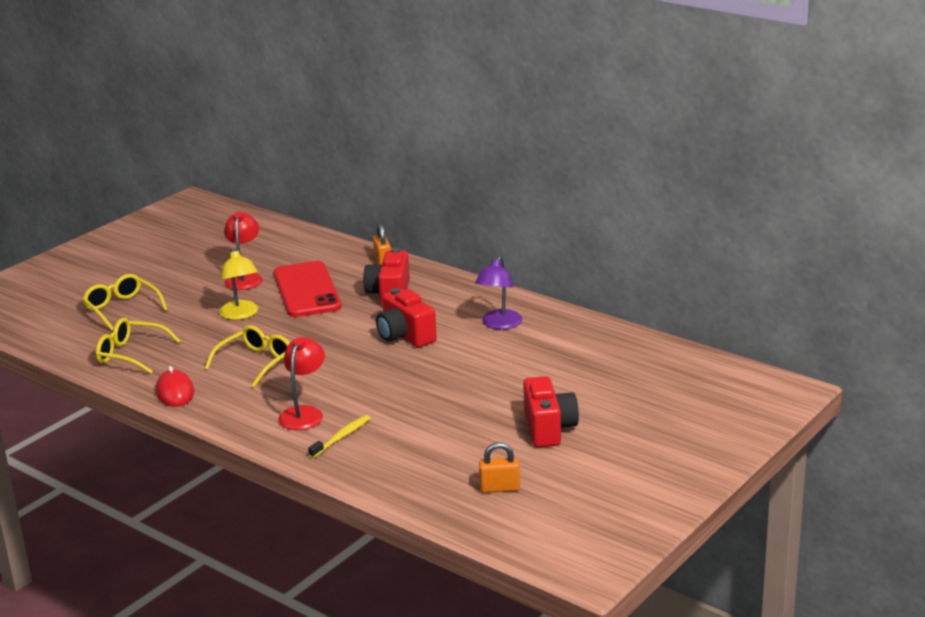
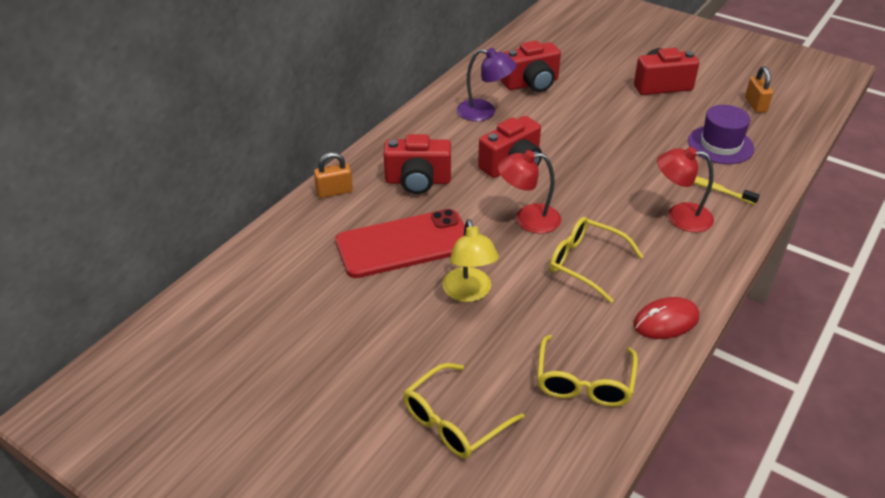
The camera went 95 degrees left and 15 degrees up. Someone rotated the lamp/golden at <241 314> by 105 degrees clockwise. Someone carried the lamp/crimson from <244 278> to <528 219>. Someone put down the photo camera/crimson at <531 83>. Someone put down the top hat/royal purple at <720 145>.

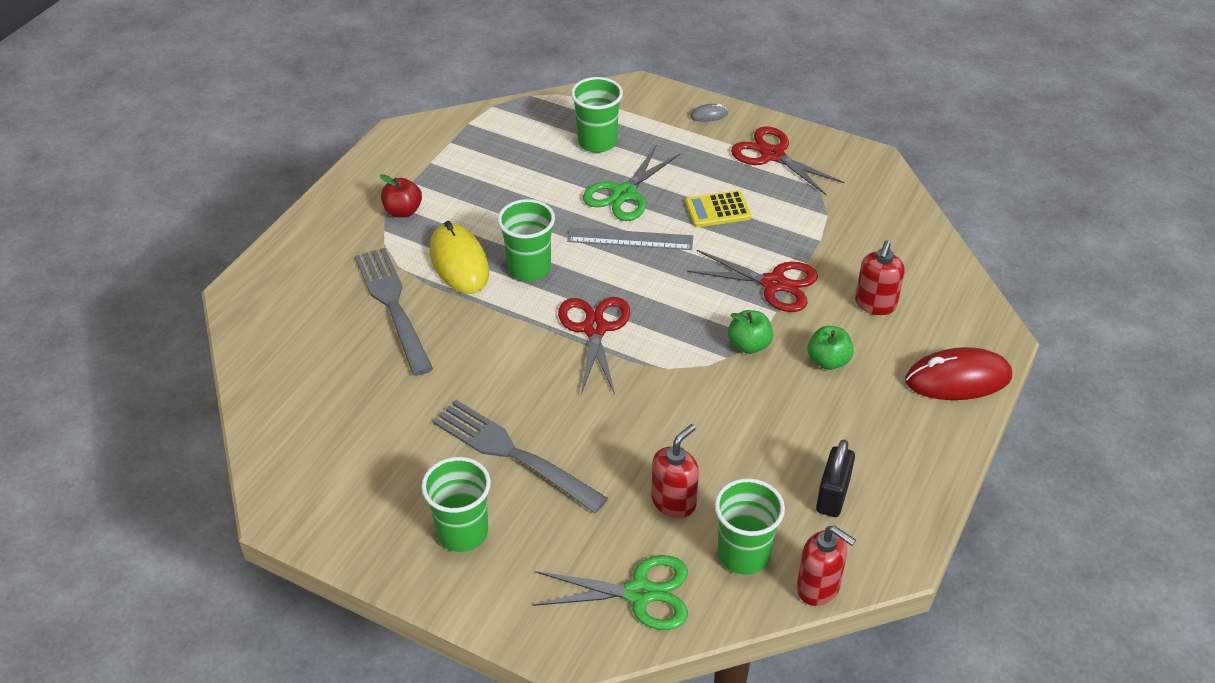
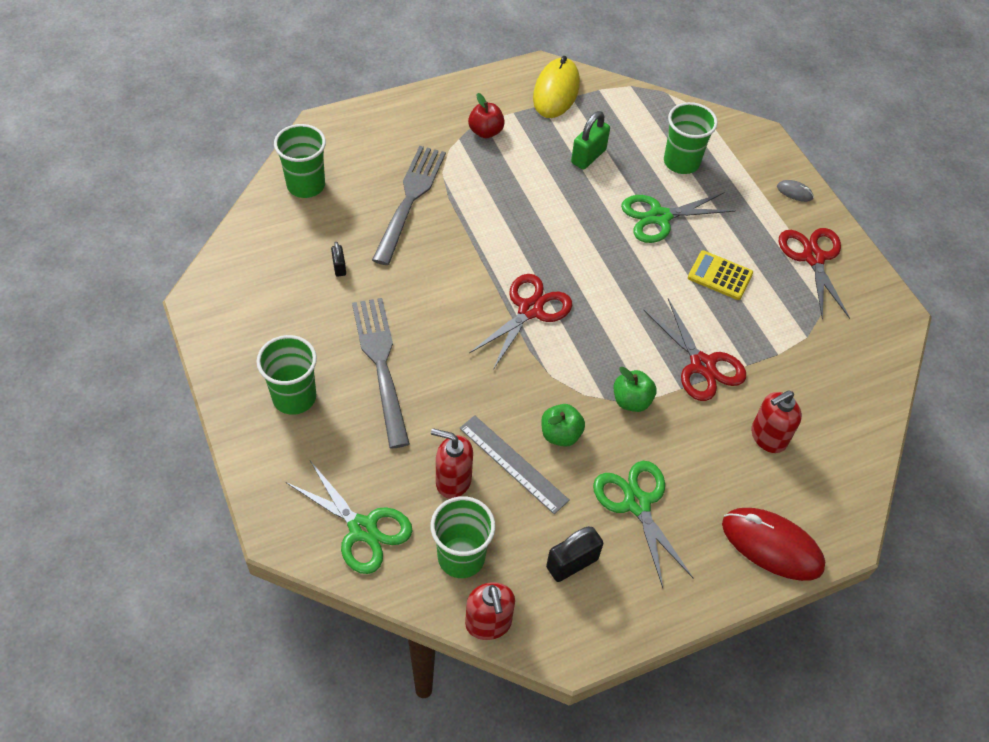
The camera went 35 degrees right and 10 degrees up. Someone carried the beaker/green from <529 268> to <306 185>. Someone put down the padlock/black at <339 267>. Someone rotated the pump bottle/crimson at <674 502> by 150 degrees counterclockwise. Someone carried the straightedge/ash-grey from <630 239> to <513 464>. Someone carried the PC mouse/golden from <459 262> to <556 91>. Someone carried the apple/green from <828 361> to <560 434>. Someone put down the padlock/green at <588 156>. Someone put down the shears/green at <637 503>.

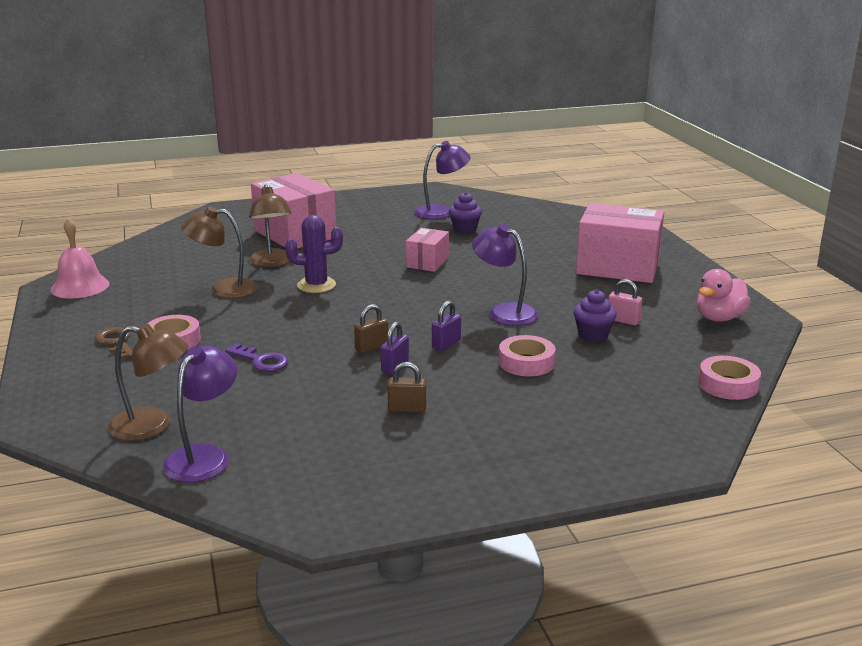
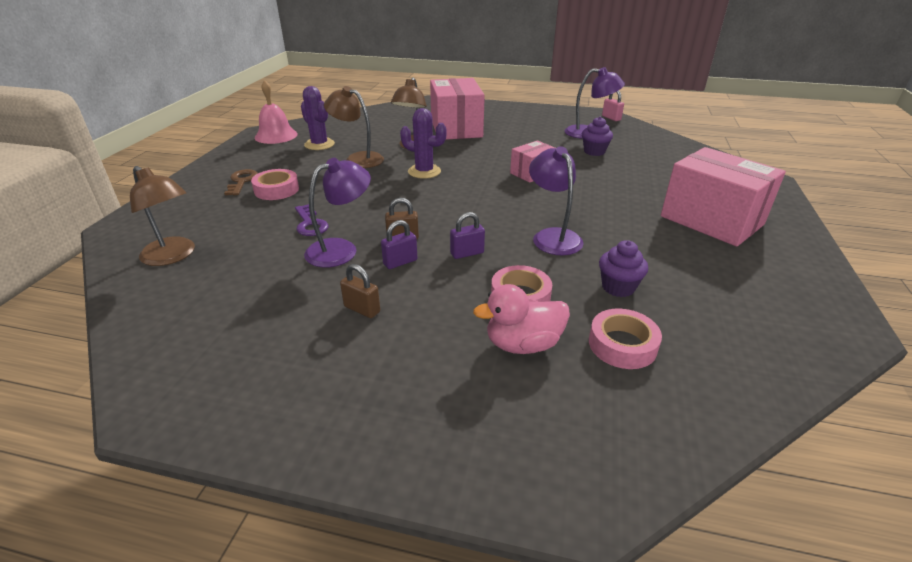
The camera went 30 degrees right and 10 degrees up. Someone put down the cactus/royal purple at <319 144>. Someone carried the lamp/royal purple from <204 456> to <341 249>. Someone carried the toy duck/rosy from <719 318> to <523 344>. Someone carried the roll of tape/rosy from <728 384> to <622 345>. Someone carried the padlock/rosy from <623 320> to <611 118>.

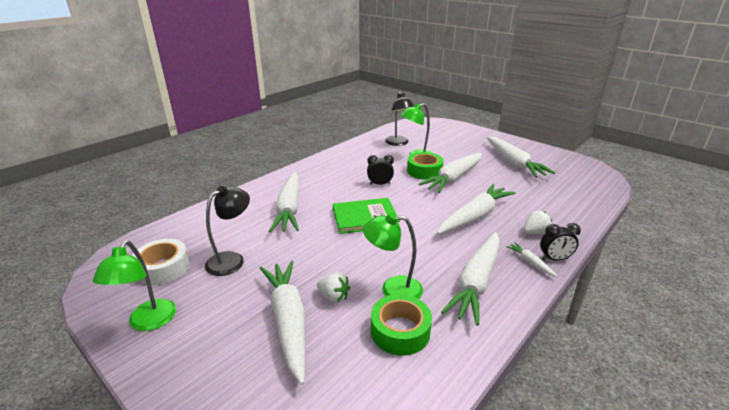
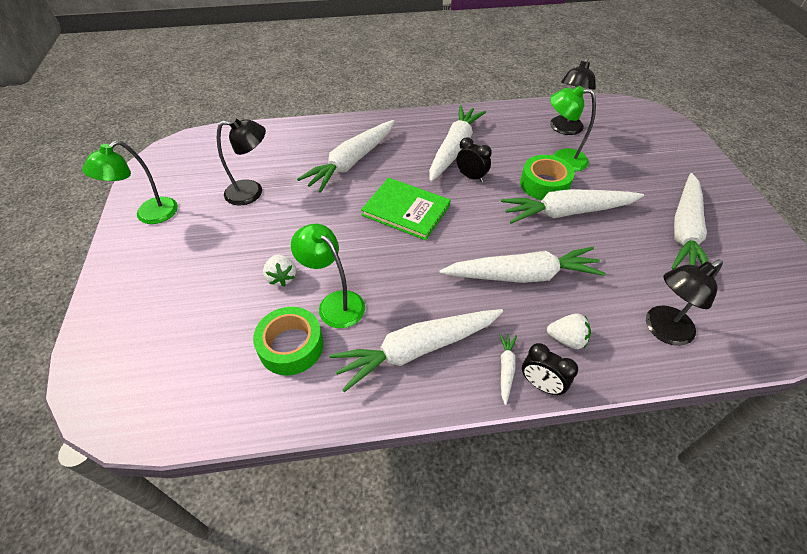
The camera went 40 degrees right and 20 degrees up. Someone carried the carrot/snow-white from <288 321> to <454 149>. Someone put down the lamp/black at <662 330>. Someone took away the roll of tape/snow-white at <163 268>.

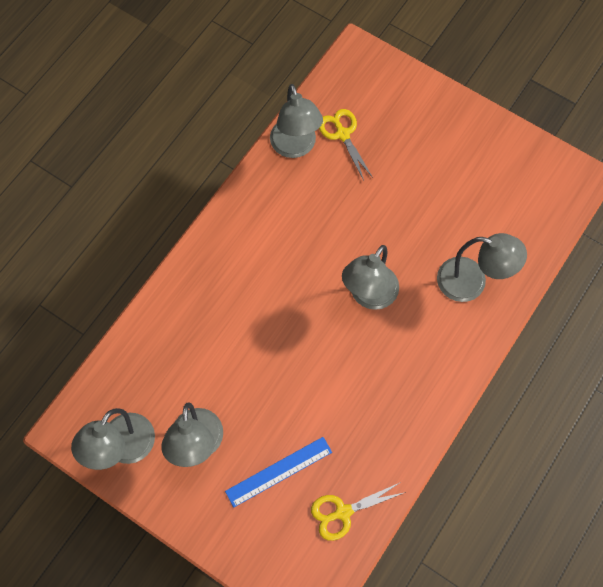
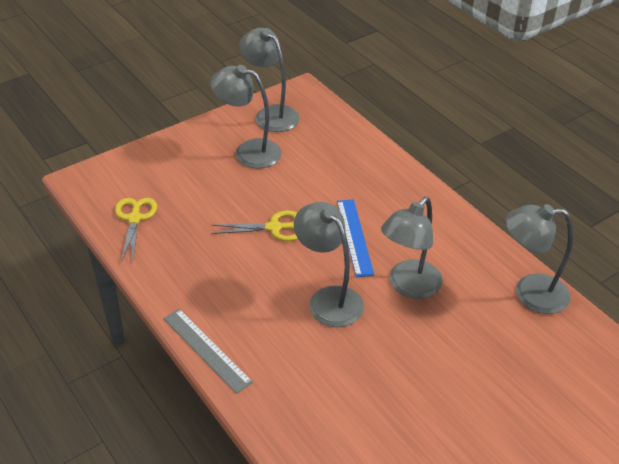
The camera went 110 degrees right and 25 degrees down. Someone put down the straightedge/ash-grey at <206 349>. Someone carried the shears/golden from <342 134> to <274 228>. Someone carried the straightedge/royal blue from <279 471> to <354 237>. Someone carried the lamp/ash-grey from <472 282> to <408 286>.

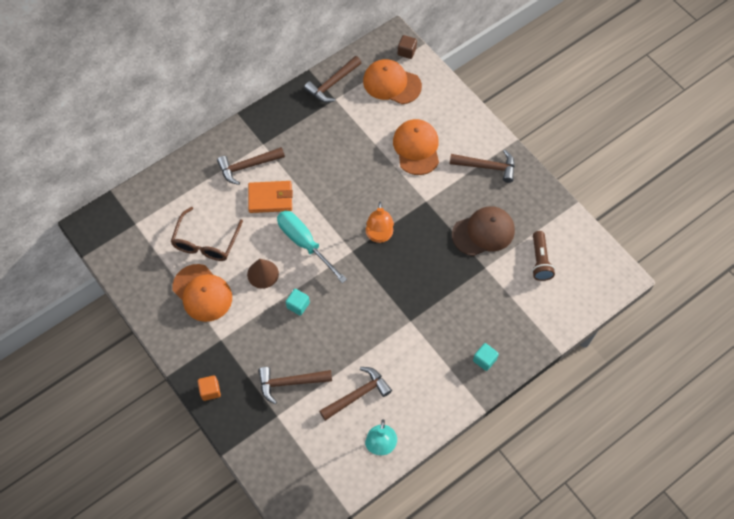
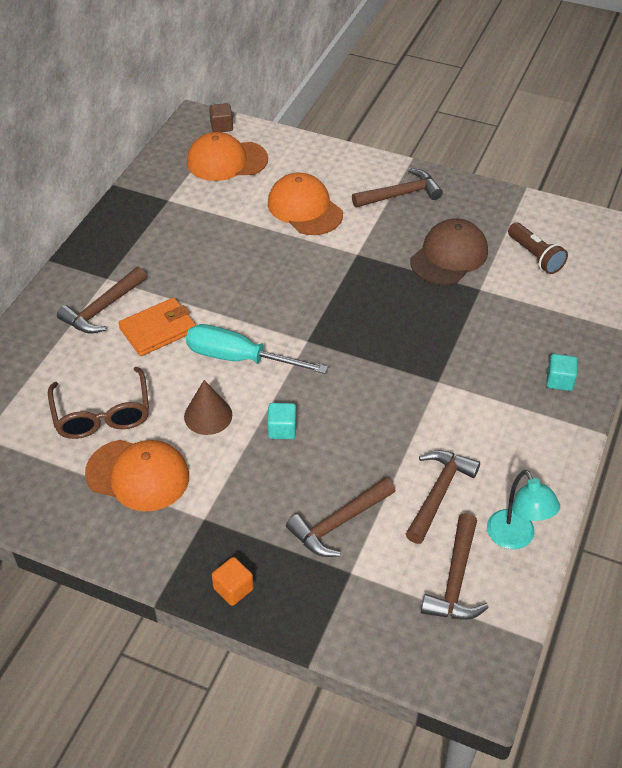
The camera went 30 degrees left and 15 degrees down. Someone carried the carpenter's hammer/dark brown from <332 84> to <455 579>. Someone took away the lamp/bright orange at <379 236>.

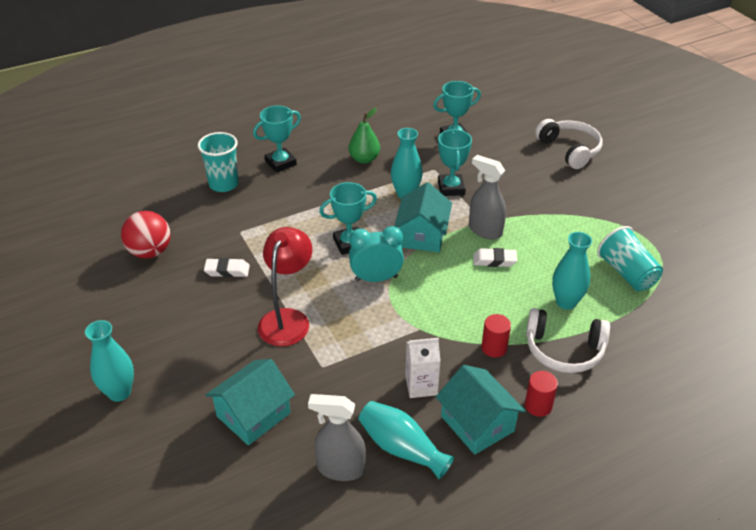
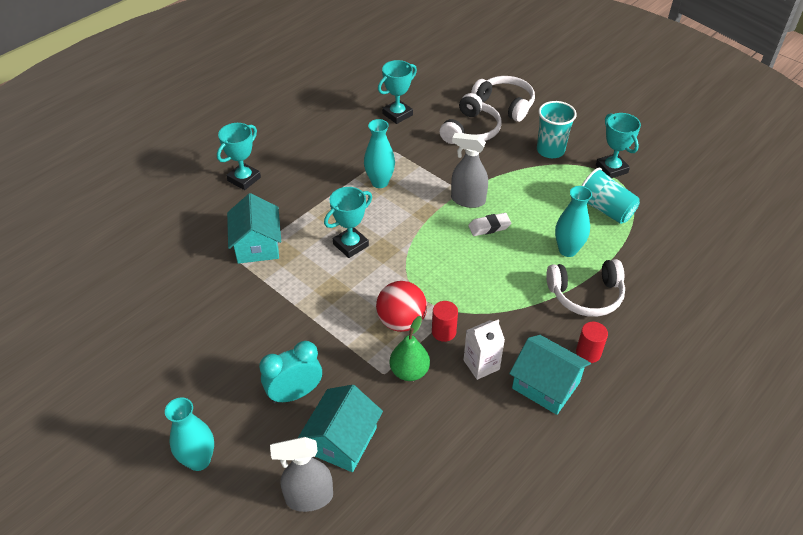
The camera went 20 degrees left and 5 degrees up. Someone carried the cottage/teal from <422 235> to <257 245>. Someone carried the clock/teal from <376 278> to <295 394>. Someone carried the spray cleaner/ash-grey from <340 468> to <309 498>. Someone carried the play ball/crimson from <150 252> to <401 321>. Someone carried the pear fruit/green from <364 159> to <409 371>. Someone carried the cylinder/crimson from <494 348> to <443 332>. Someone put down the over-ear headphones/snow-white at <471 130>. Someone carried the beaker/teal from <223 184> to <550 150>. Someone carried the trophy/teal from <451 188> to <611 169>. Someone took away the pencil eraser/snow-white at <227 270>. Someone took away the lamp/crimson at <287 319>. Someone took away the flower vase/teal at <402 448>.

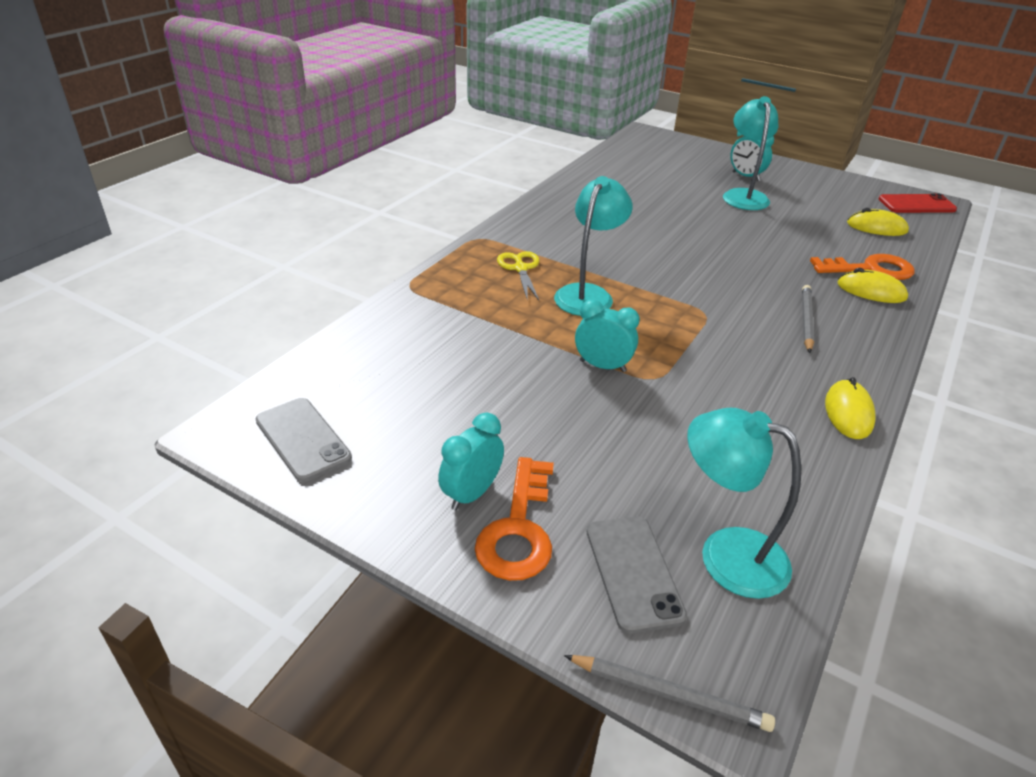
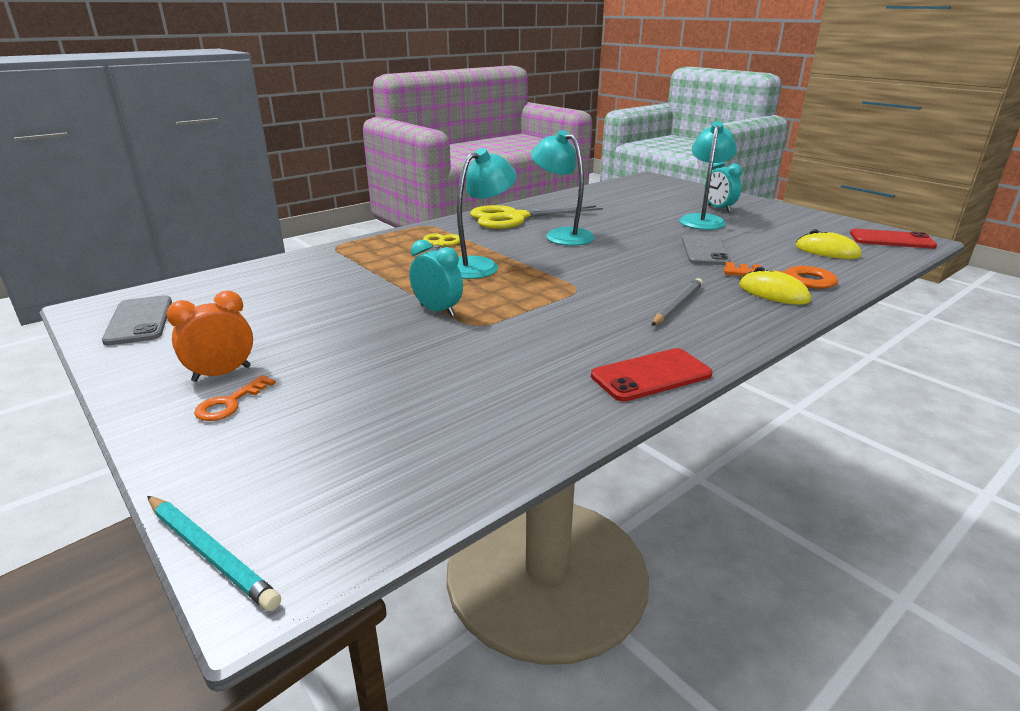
The camera went 20 degrees right and 10 degrees down. Someone repainted the pencil/ash-grey at <669 694>, which became the pencil/teal at <210 553>. Someone repainted the clock/teal at <471 494>, which became the clock/bright orange at <222 374>. Someone scaled the door key/bright orange at <518 529> by 0.55. Someone put down the shears/golden at <514 218>. Someone carried the lamp/teal from <726 554> to <562 235>. Someone swapped the PC mouse/golden at <848 412> for the phone/crimson at <651 375>. Someone carried the phone/ash-grey from <633 572> to <705 251>.

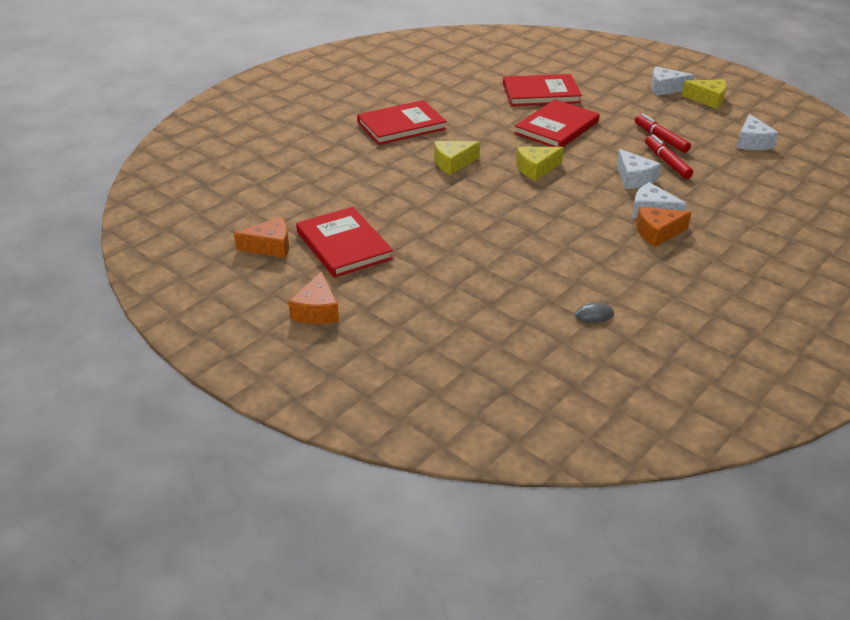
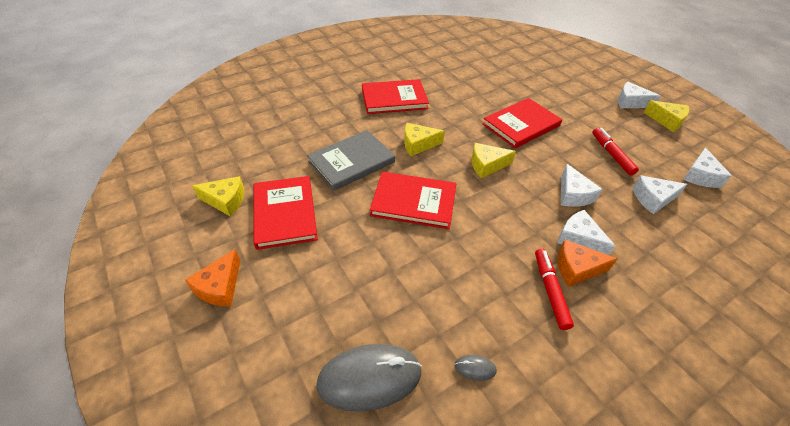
The camera went 15 degrees right and 10 degrees up. Someone repainted the piece of cheese/bright orange at <270 246>, which became the piece of cheese/golden at <226 201>. Someone put down the book/ash-grey at <351 162>. Someone put down the PC mouse/ash-grey at <369 378>. Someone carried the book/crimson from <541 93> to <413 202>. Someone carried the marker/crimson from <667 162> to <550 291>. Someone put down the piece of cheese/snow-white at <653 199>.

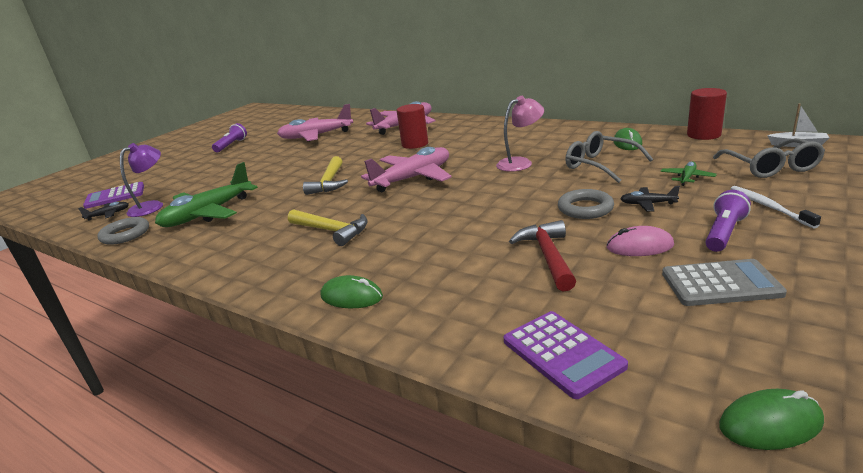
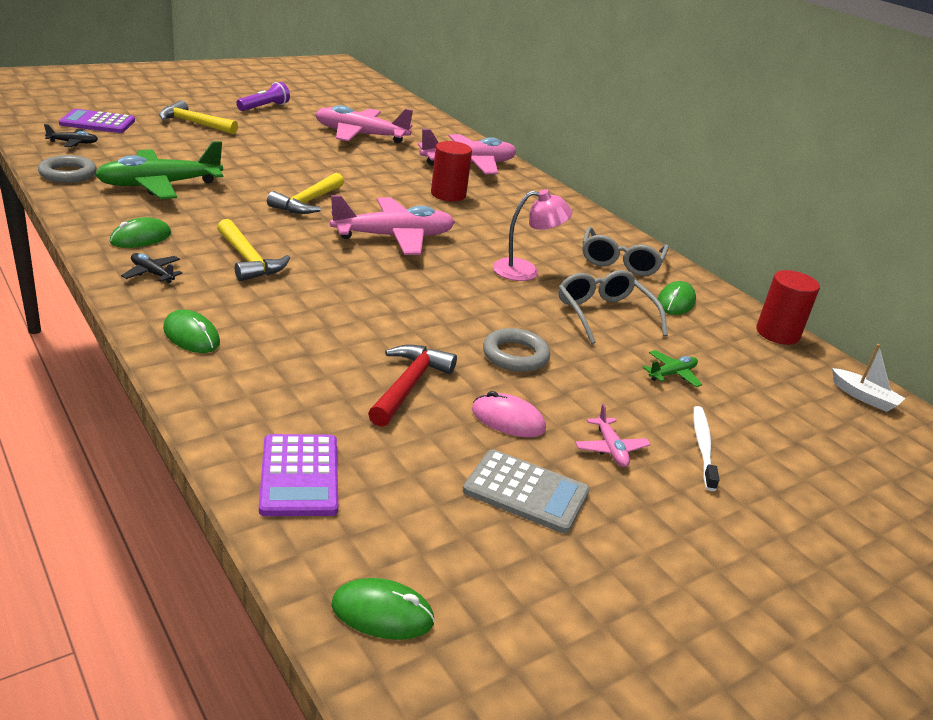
The camera went 15 degrees right and 5 degrees up. Someone put down the PC mouse/green at <141 238>. Someone carried the aeroplane/black from <648 204> to <152 273>. Someone put down the carpenter's hammer/golden at <194 123>. Someone swapped the pocket torch/royal purple at <723 233> for the aeroplane/rosy at <610 448>. Someone carried the glasses/ash-grey from <770 167> to <620 261>. Someone took away the lamp/royal purple at <152 206>.

